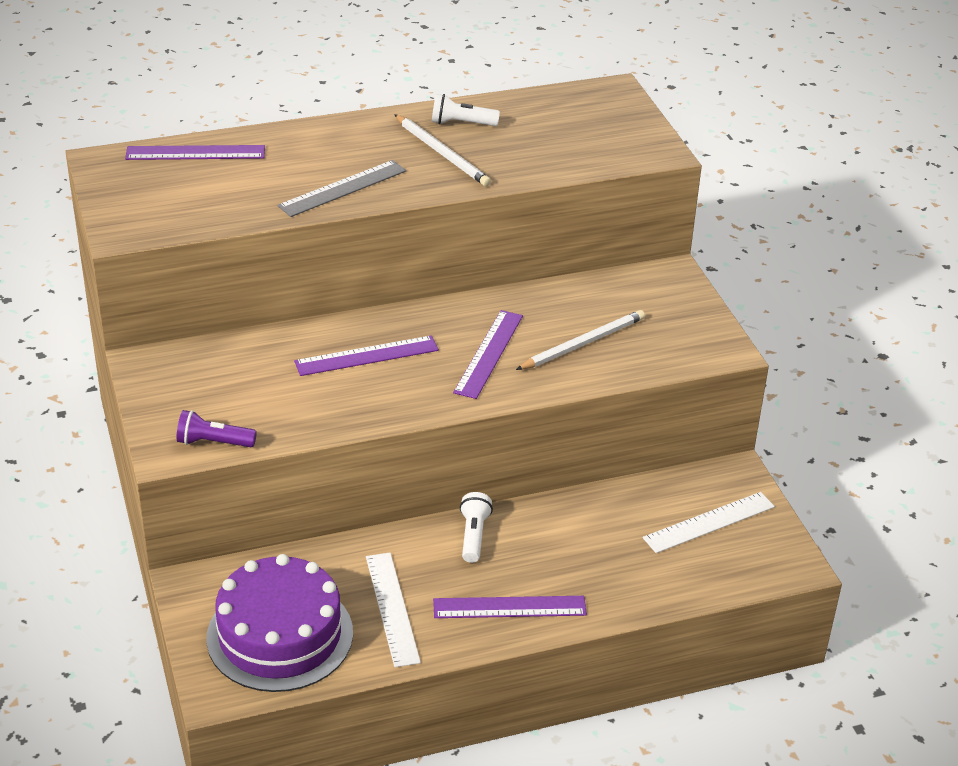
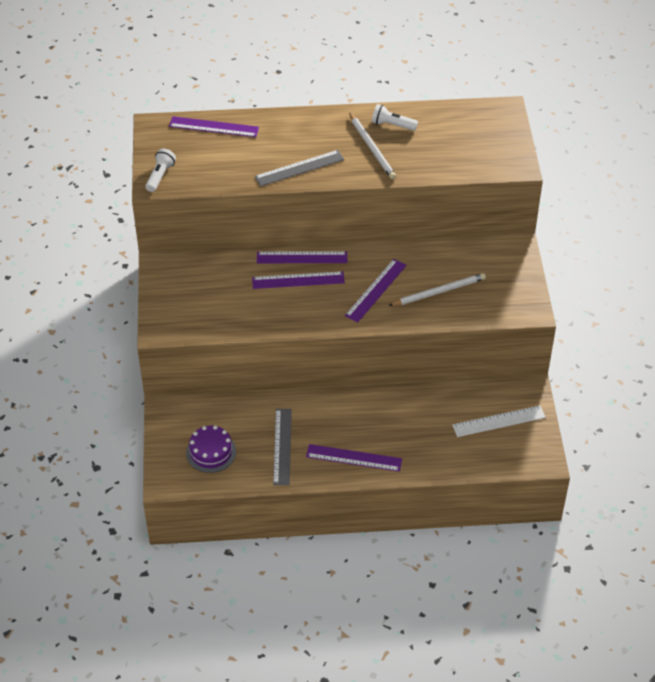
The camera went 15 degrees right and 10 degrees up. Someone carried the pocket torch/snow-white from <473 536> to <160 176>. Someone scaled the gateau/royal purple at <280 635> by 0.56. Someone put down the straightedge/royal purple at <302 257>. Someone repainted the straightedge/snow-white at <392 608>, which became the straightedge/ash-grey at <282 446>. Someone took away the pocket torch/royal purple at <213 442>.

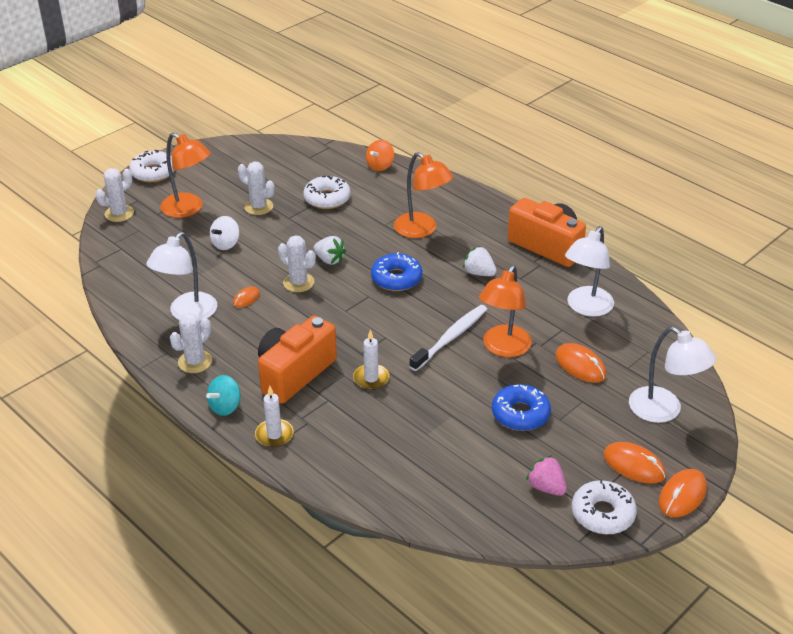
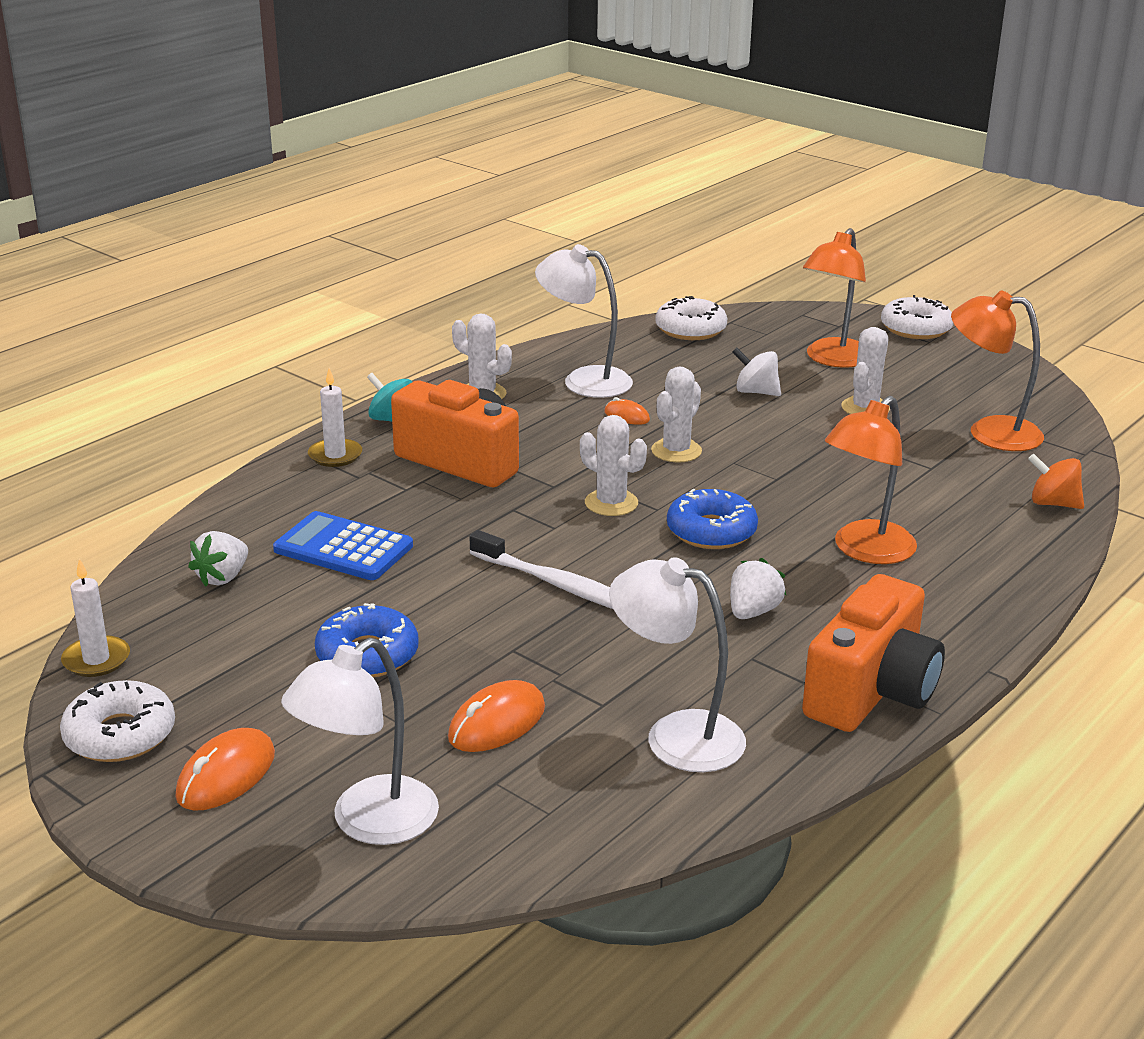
The camera went 85 degrees right and 10 degrees down. Someone carried the candle/snow-white from <371 378> to <96 660>. Someone carried the toy strawberry/snow-white from <329 260> to <223 577>. Someone put down the adding machine/royal blue at <343 548>. Someone carried the cactus/snow-white from <119 213> to <611 503>. Someone carried the donut/snow-white from <327 198> to <690 329>. Someone carried the lamp/bright orange from <503 348> to <989 432>. Someone took away the toy strawberry/rosy at <546 487>. Someone took away the PC mouse/bright orange at <682 495>.

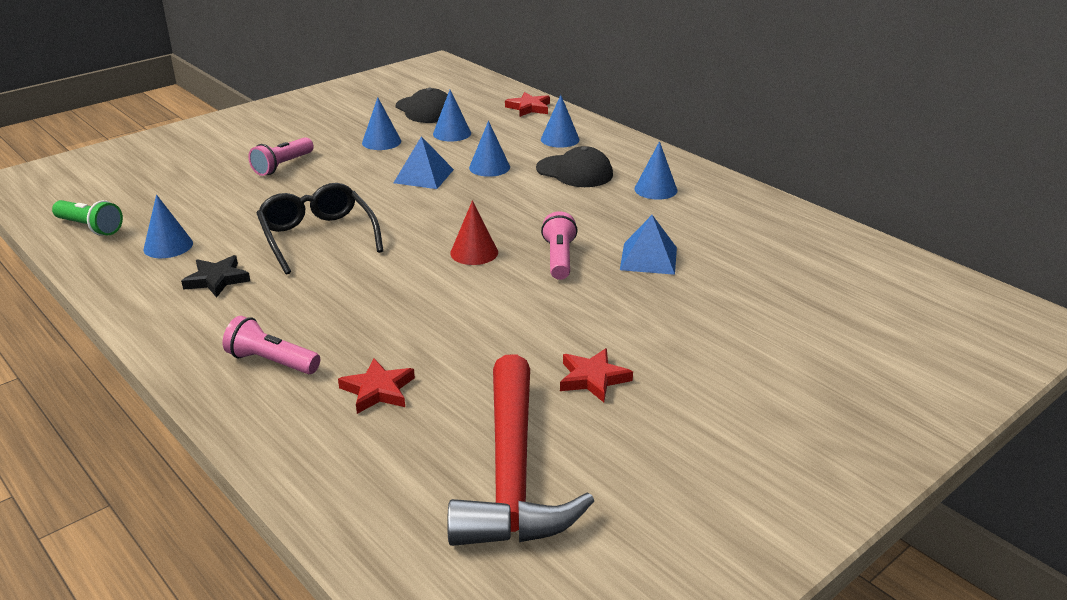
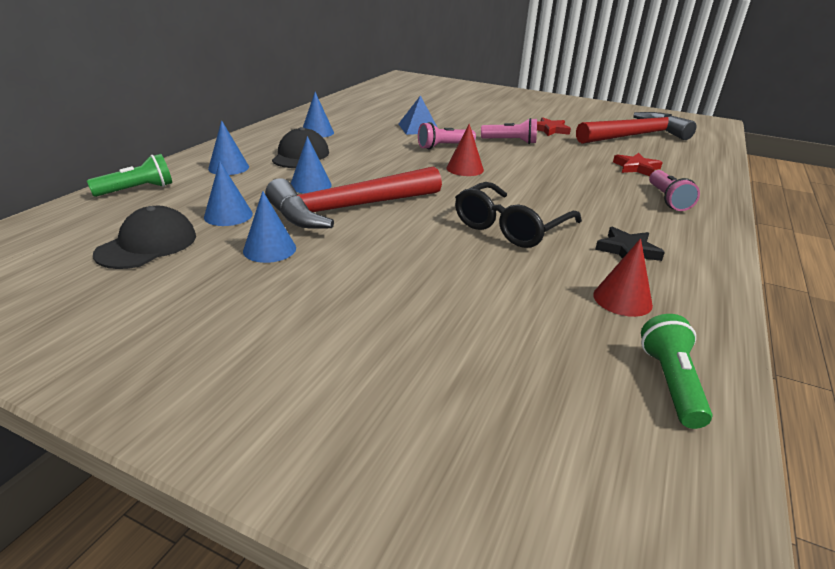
The camera went 115 degrees left and 0 degrees up. Someone swapped the star shape/crimson at <529 108> for the pocket torch/green at <137 190>. Someone swapped the pyramid/royal blue at <424 176> for the carpenter's hammer/crimson at <349 208>. Someone carried the pocket torch/rosy from <283 166> to <510 141>. Someone repainted the solid cone/royal blue at <168 246>, which became the solid cone/crimson at <622 299>.

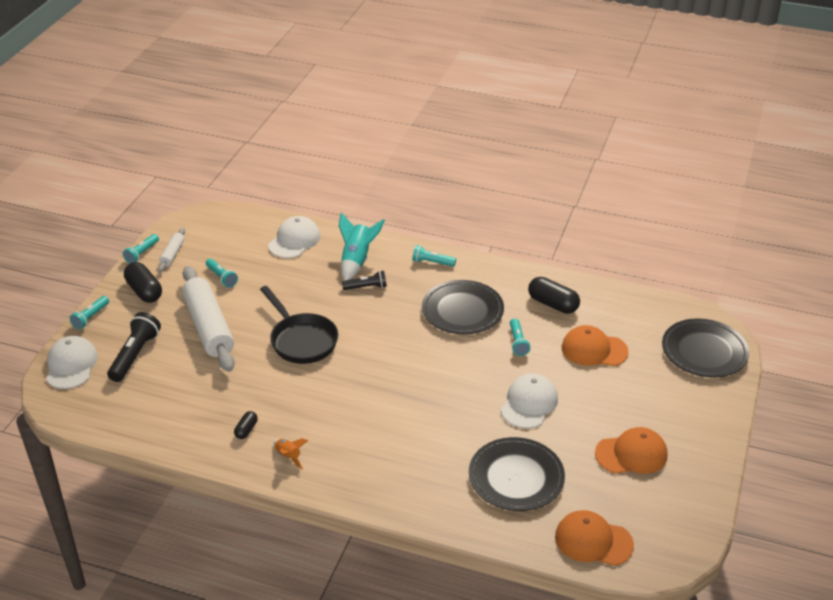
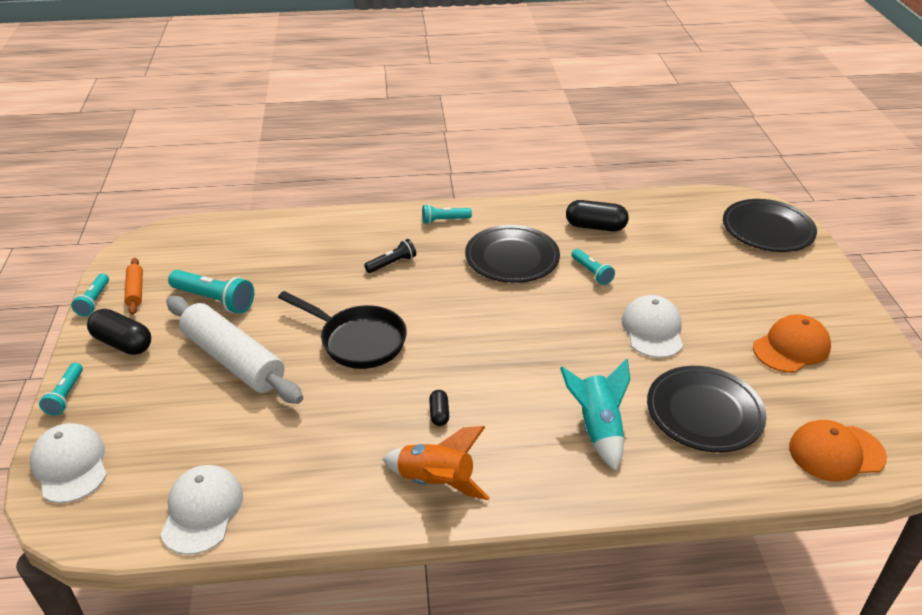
The camera went 25 degrees left and 0 degrees up. Someone repainted the rolling pin/snow-white at <172 254>, which became the rolling pin/bright orange at <135 291>. Someone carried the baseball cap/snow-white from <294 240> to <202 511>. Someone scaled the pocket torch/teal at <221 277> by 1.64. Someone scaled the toy rocket/bright orange at <288 456> by 1.83. Someone carried the pill/black from <246 430> to <439 414>. Someone carried the toy rocket/teal from <357 260> to <597 428>. Someone took away the pocket torch/black at <135 355>. Someone took away the baseball cap/bright orange at <594 350>.

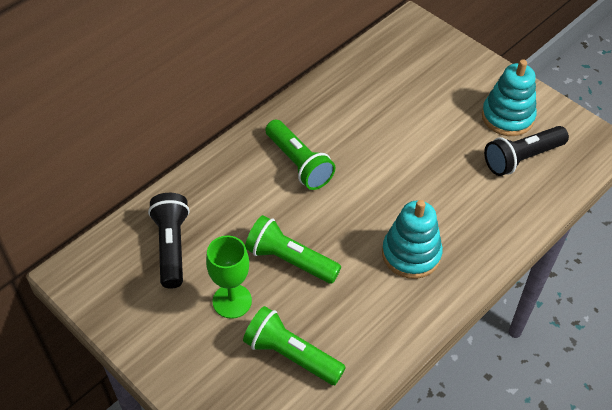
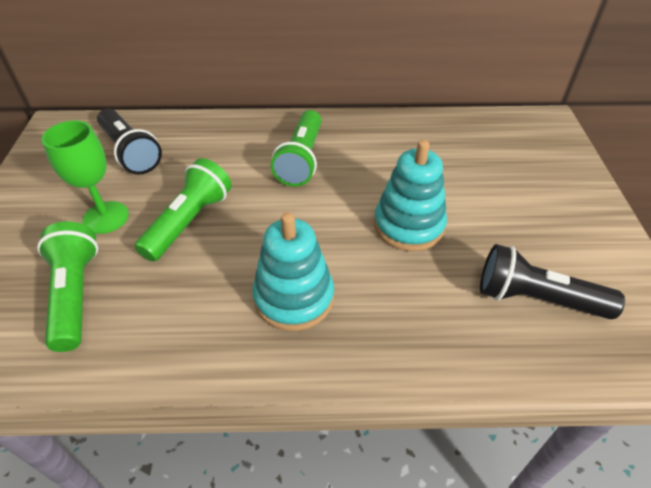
The camera went 45 degrees right and 5 degrees down. Someone rotated the pocket torch/black at <171 246> by 105 degrees clockwise. Someone rotated the pocket torch/green at <290 260> by 45 degrees clockwise. Someone carried the stacking toy/teal from <507 117> to <408 225>.

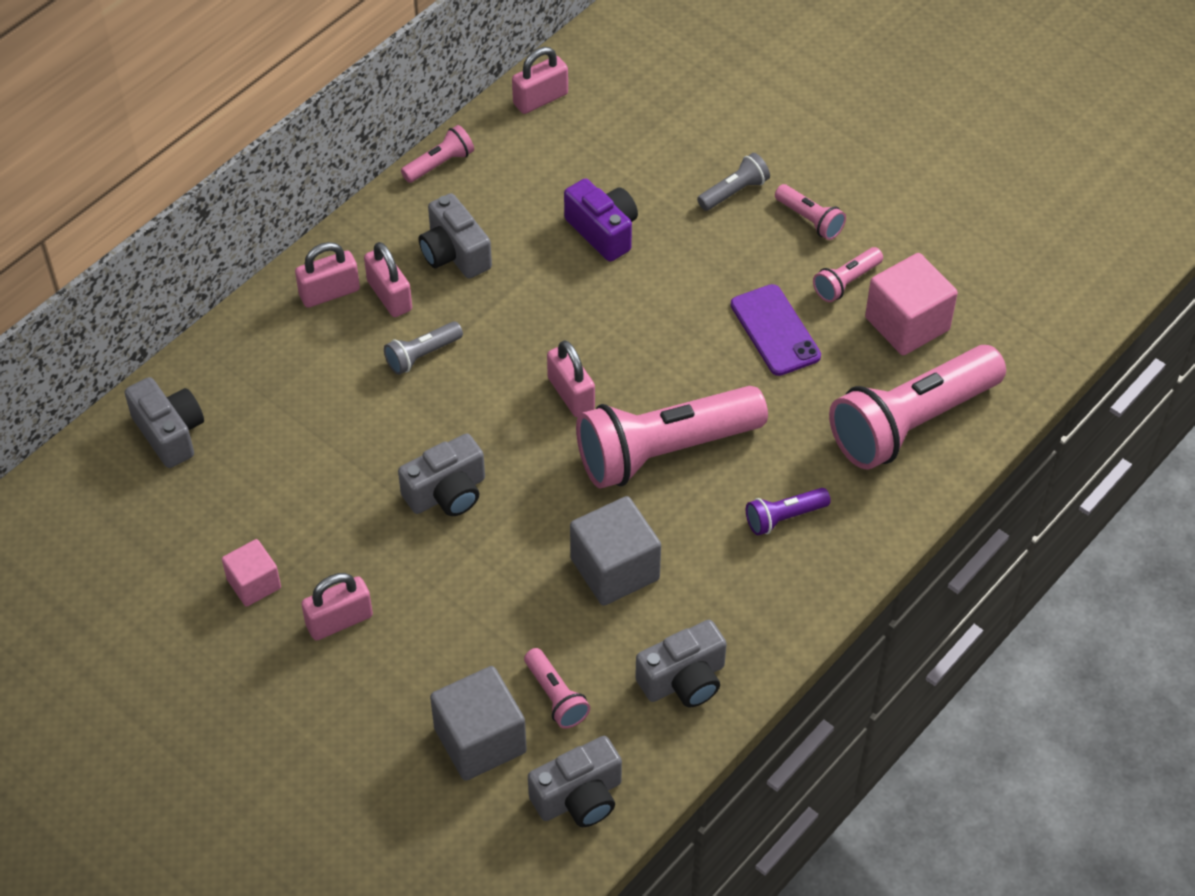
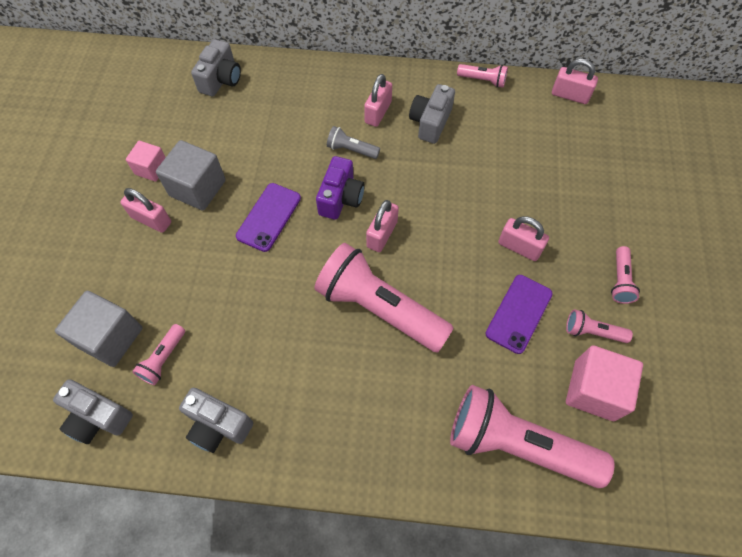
The camera went 55 degrees right and 10 degrees up. Someone carried the cube/ash-grey from <615 569> to <197 188>. Someone swapped the photo camera/ash-grey at <447 493> for the phone/royal purple at <269 217>. Someone carried the photo camera/royal purple from <603 231> to <341 198>. Someone carried the padlock/rosy from <329 293> to <519 247>. Someone took away the pocket torch/ash-grey at <734 192>. Someone took away the pocket torch/royal purple at <784 517>.

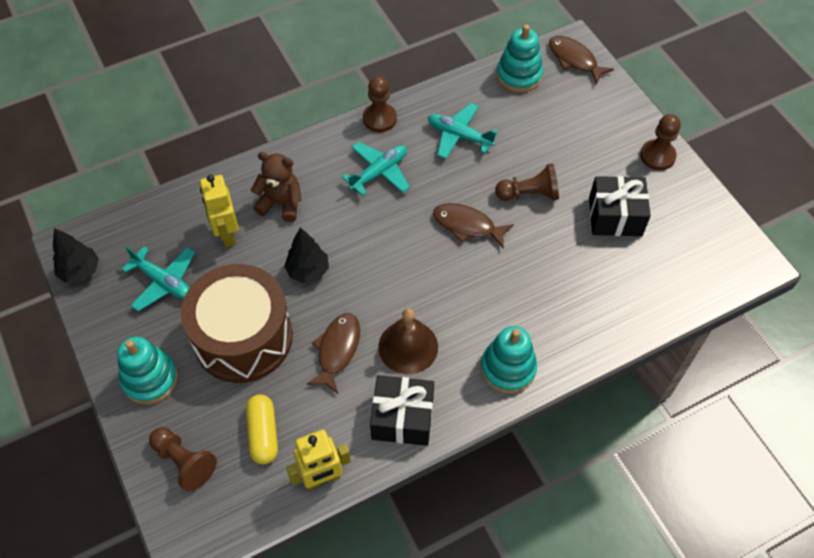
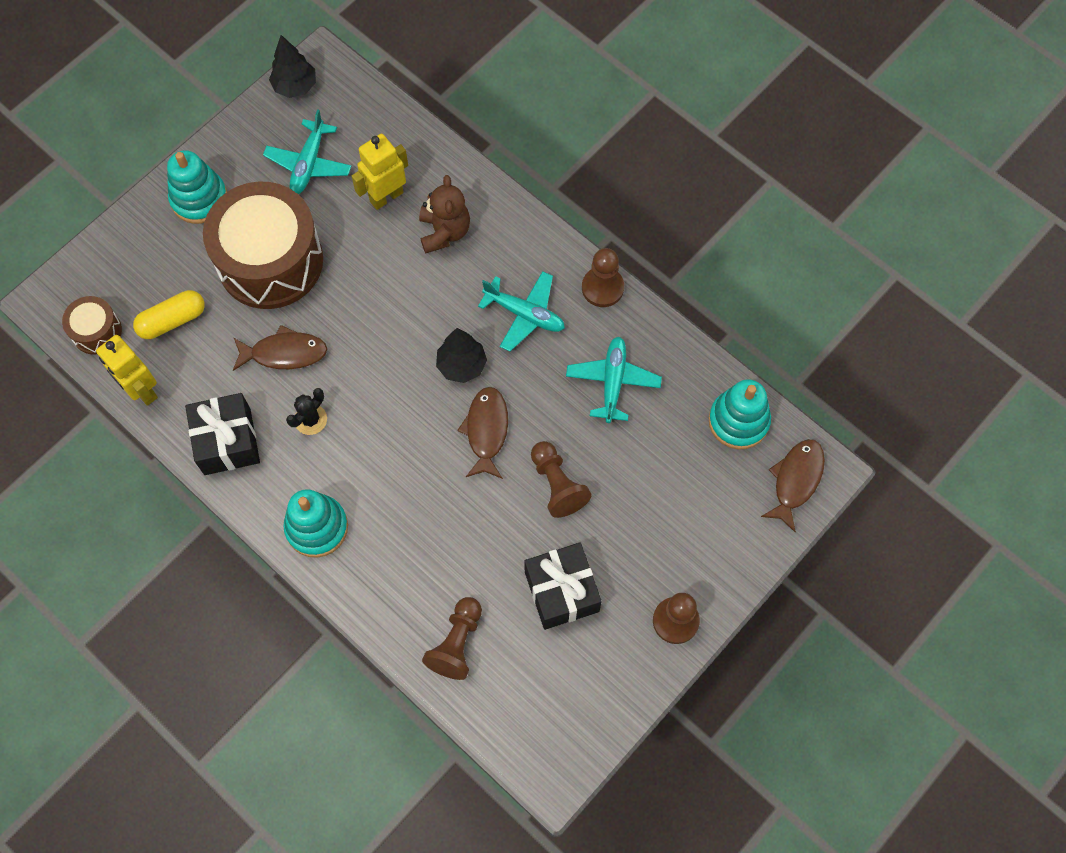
The camera went 70 degrees right and 10 degrees up. Someone put down the drum/dark brown at <97 331>. Someone swapped the school bell/dark brown at <408 346> for the cactus/black at <310 419>. Someone carried the game pawn/dark brown from <184 462> to <457 643>. Someone carried the tree/black from <308 271> to <461 365>.

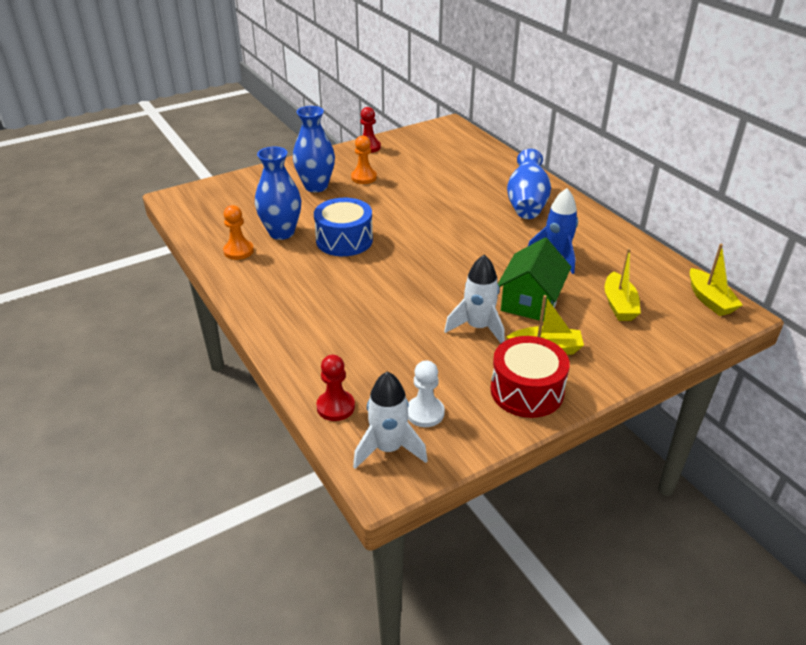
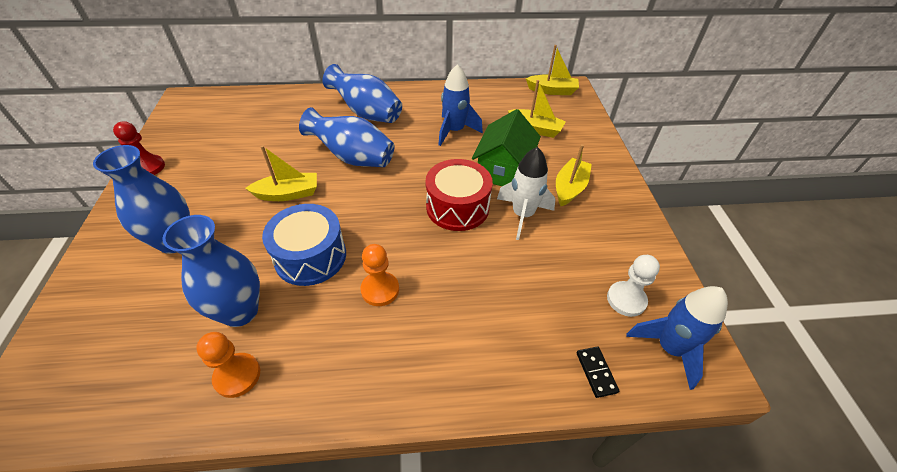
The camera went 65 degrees left and 10 degrees up. Someone put down the boat/golden at <288 194>. Someone put down the flower vase/royal blue at <353 158>. Someone carried the game pawn/bright orange from <364 177> to <380 290>. Someone carried the drum/crimson from <526 391> to <457 207>. Someone rotated the cottage/green at <531 301> by 60 degrees clockwise. Someone swapped the game pawn/crimson at <335 407> for the domino/black at <596 372>. Someone repainted the toy rocket/snow-white at <388 449>, which became the toy rocket/royal blue at <669 348>.

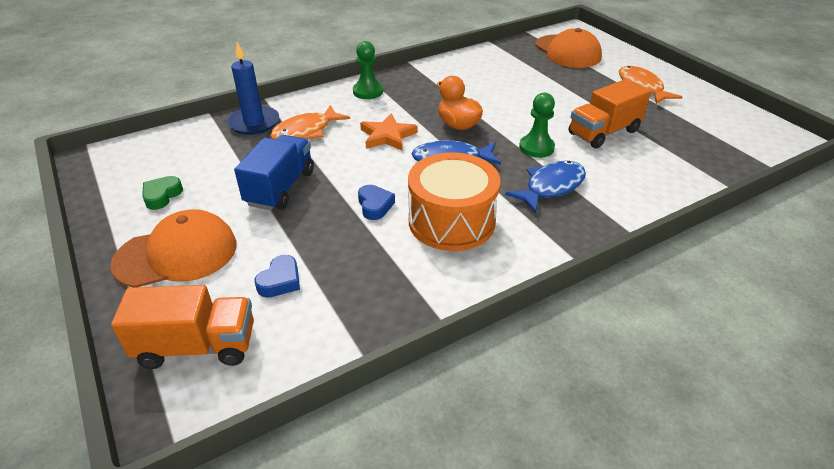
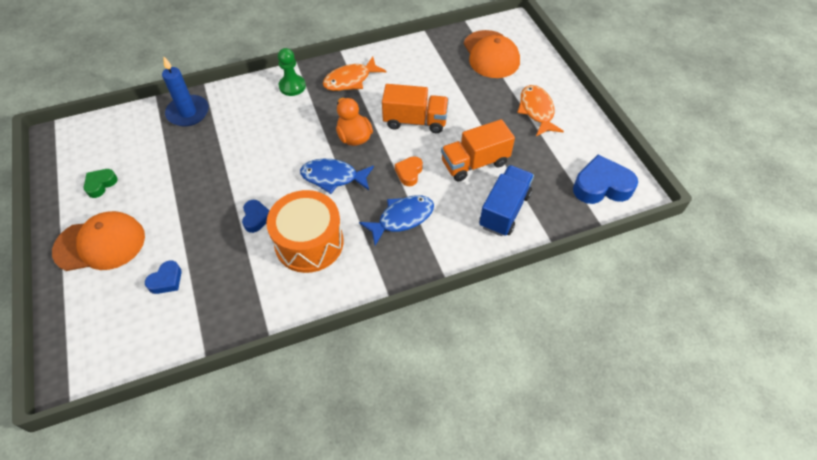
The camera went 10 degrees right and 15 degrees up. Someone carried the fish/bright orange from <306 131> to <350 80>. Someone carried the truck/bright orange from <197 346> to <415 121>. Someone swapped the game pawn/green at <536 147> for the heart shape/bright orange at <409 173>. Someone carried the truck/royal blue from <280 188> to <504 210>. Someone put down the heart shape/royal blue at <601 186>. Someone took away the star shape/bright orange at <387 136>.

